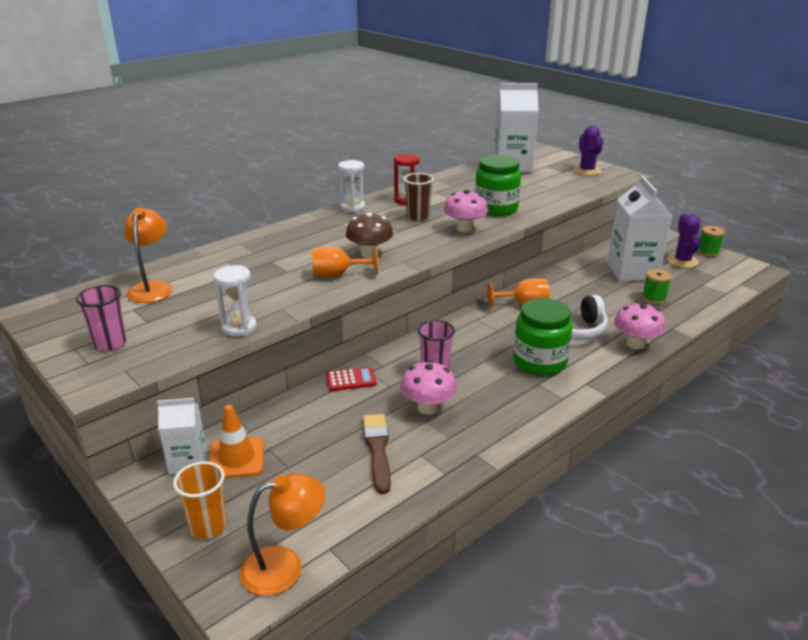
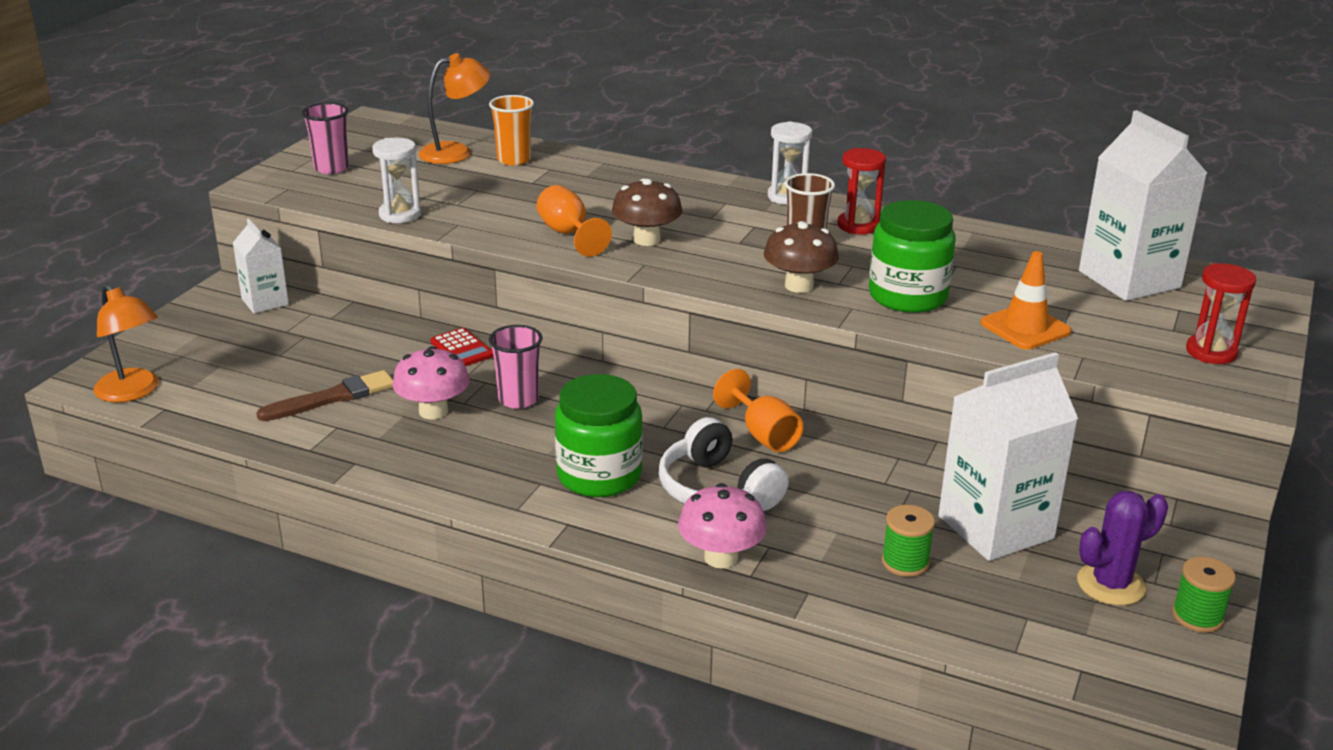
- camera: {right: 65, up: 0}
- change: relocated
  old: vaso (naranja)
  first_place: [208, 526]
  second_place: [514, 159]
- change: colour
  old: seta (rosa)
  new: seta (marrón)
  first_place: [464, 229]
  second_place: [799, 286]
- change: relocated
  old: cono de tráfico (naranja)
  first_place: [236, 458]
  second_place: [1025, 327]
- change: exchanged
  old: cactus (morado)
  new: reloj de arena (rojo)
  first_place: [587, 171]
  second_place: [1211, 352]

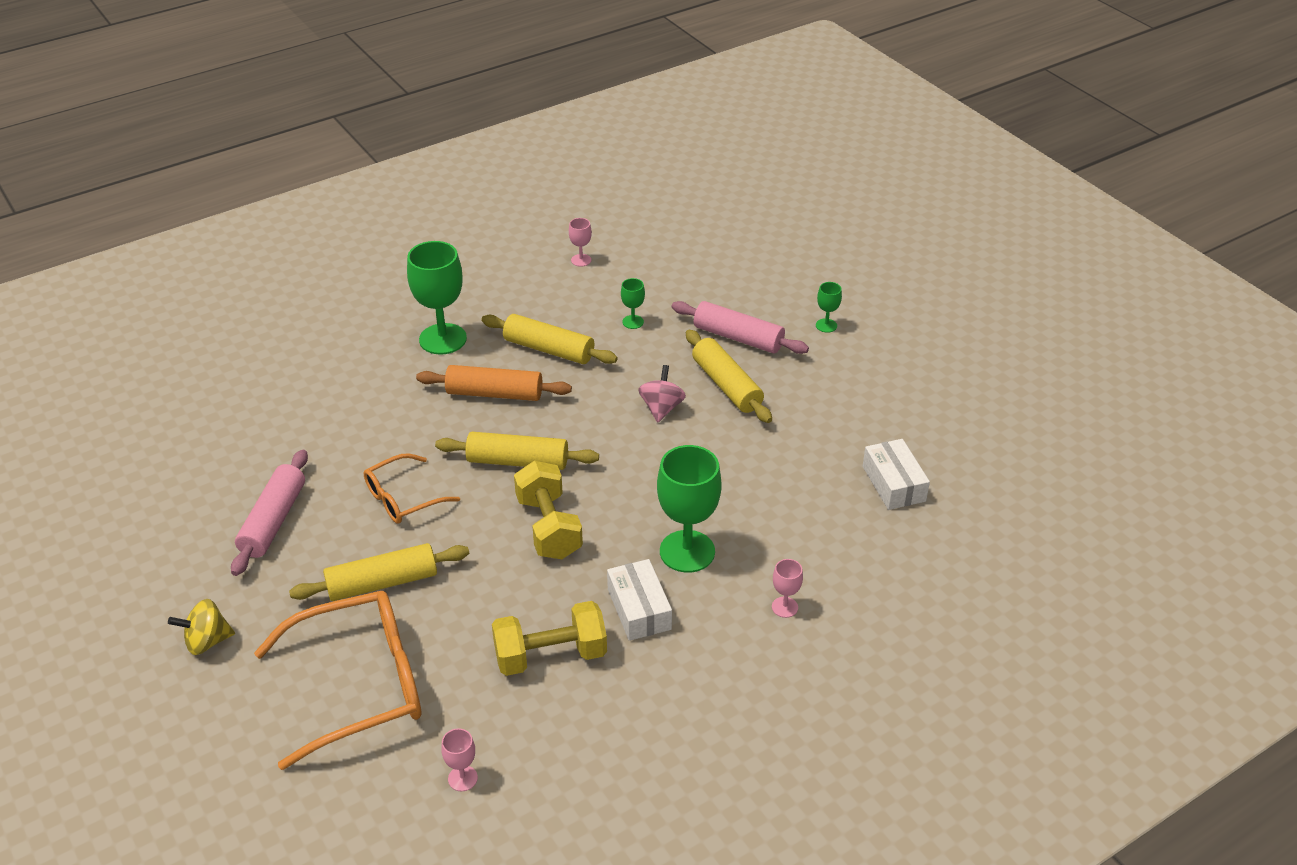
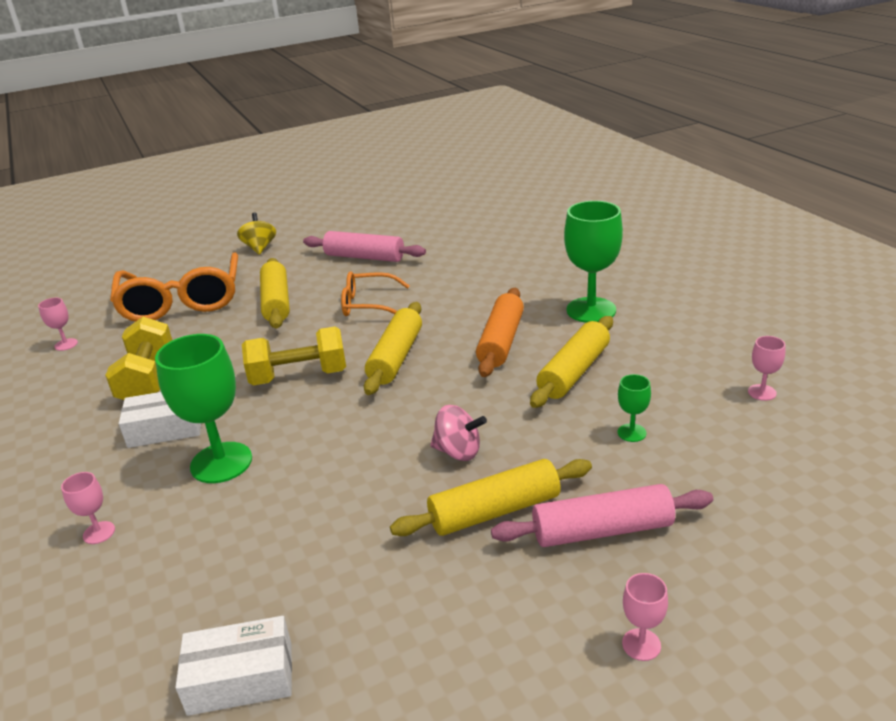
- camera: {right: 100, up: -10}
- change: spun
  old: gafas (naranja)
  first_place: [403, 498]
  second_place: [368, 304]
  degrees: -60
- change: spun
  old: rodillo (rosa)
  first_place: [738, 338]
  second_place: [602, 530]
  degrees: 45
- change: colour
  old: copa (verde)
  new: copa (rosa)
  first_place: [826, 325]
  second_place: [641, 644]

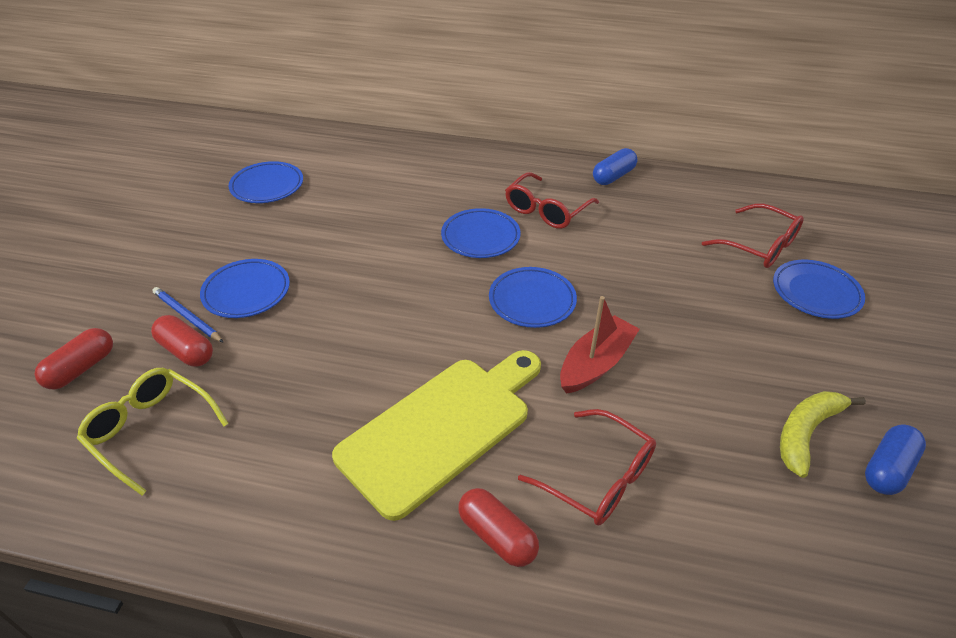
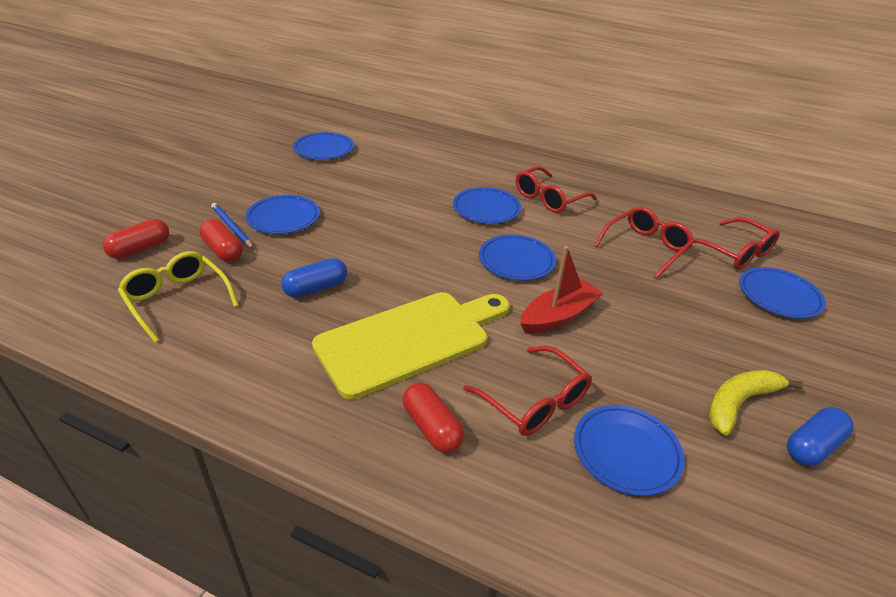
- camera: {right: 10, up: -5}
- change: relocated
  old: cápsula (azul)
  first_place: [613, 176]
  second_place: [316, 288]
- change: appeared
  new: plato (azul)
  second_place: [626, 452]
- change: appeared
  new: gafas (rojo)
  second_place: [645, 248]

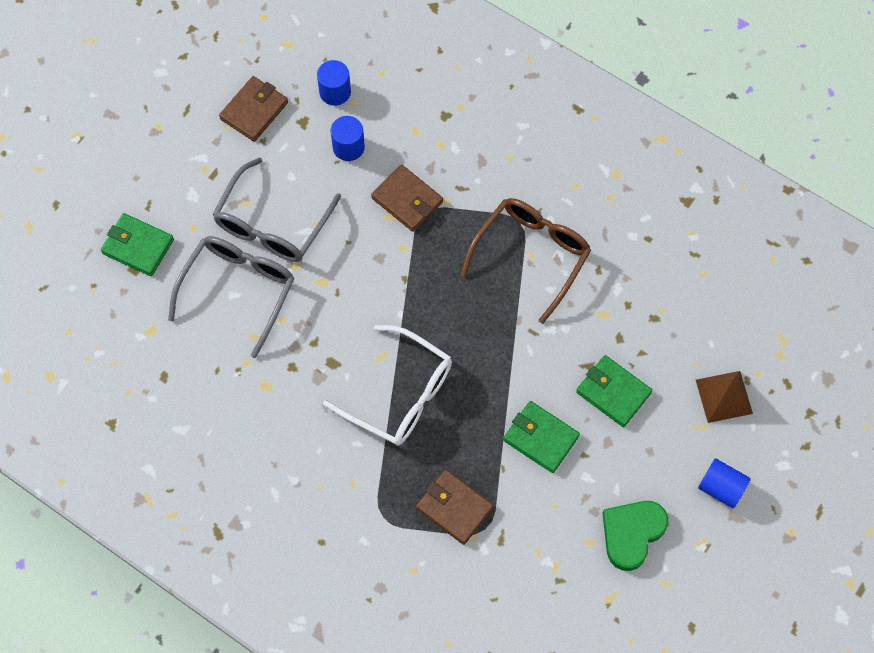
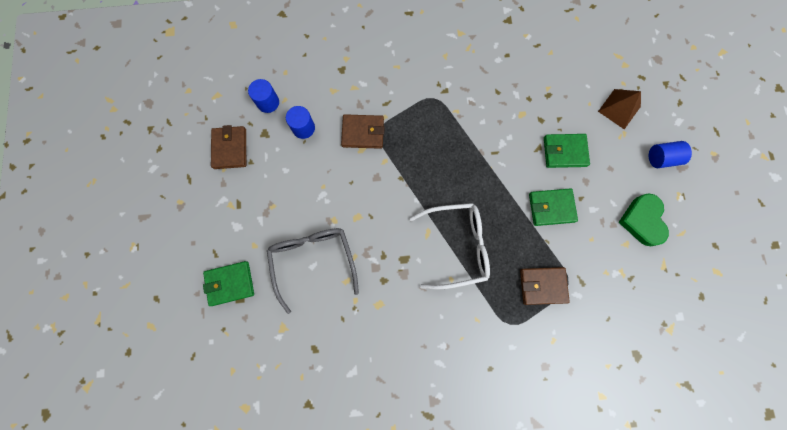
- camera: {right: -40, up: 10}
- change: missing
  old: gafas (gris)
  first_place: [272, 224]
- change: missing
  old: gafas (marrón)
  first_place: [531, 255]

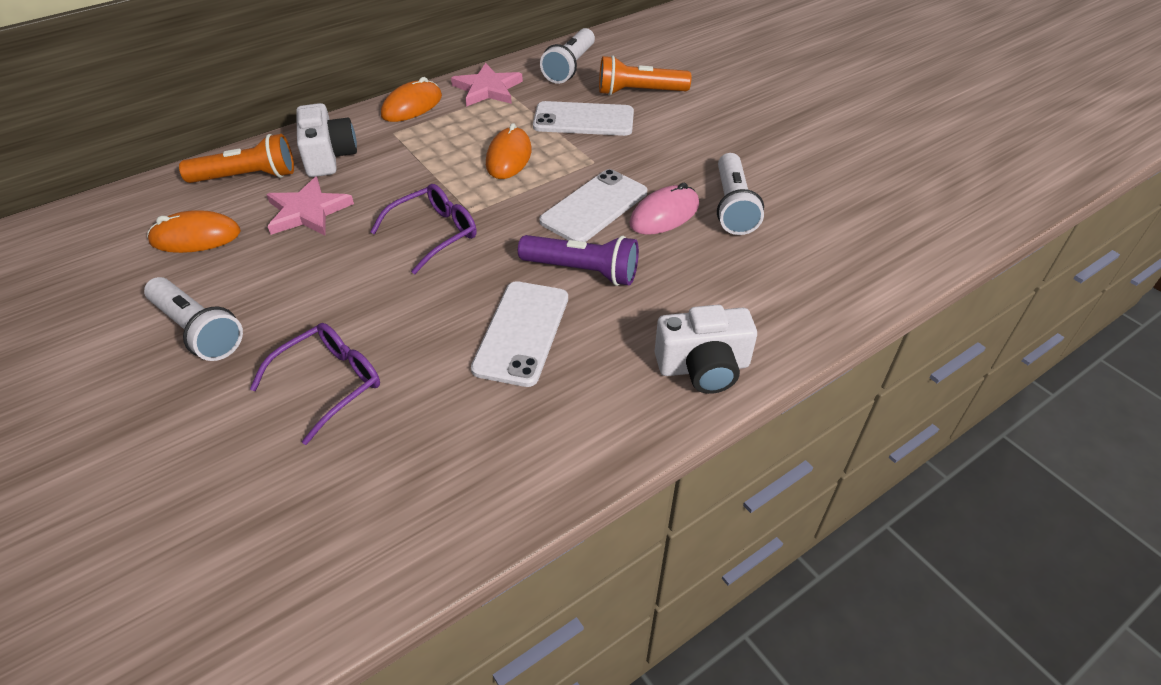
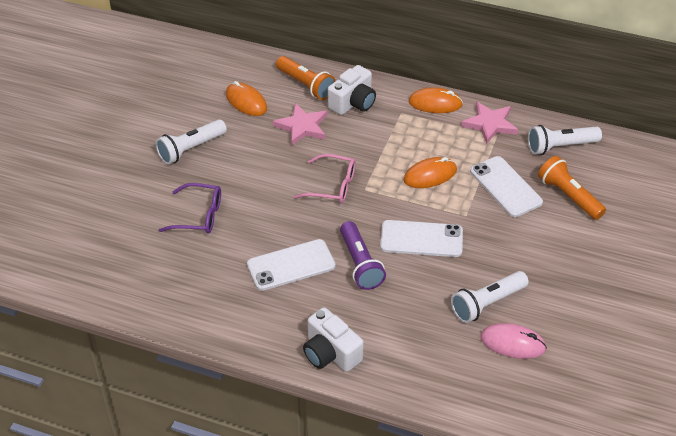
- camera: {right: 55, up: 0}
- change: spun
  old: lámpara de mano (blanco)
  first_place: [198, 330]
  second_place: [191, 149]
  degrees: 45
- change: colour
  old: gafas (morado)
  new: gafas (rosa)
  first_place: [434, 233]
  second_place: [332, 186]
- change: relocated
  old: ratón (rosa)
  first_place: [664, 214]
  second_place: [512, 343]

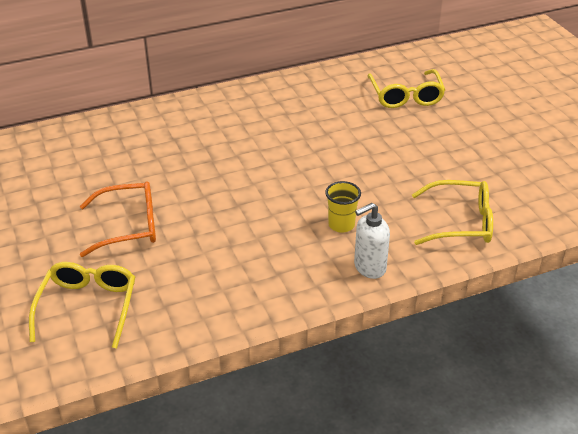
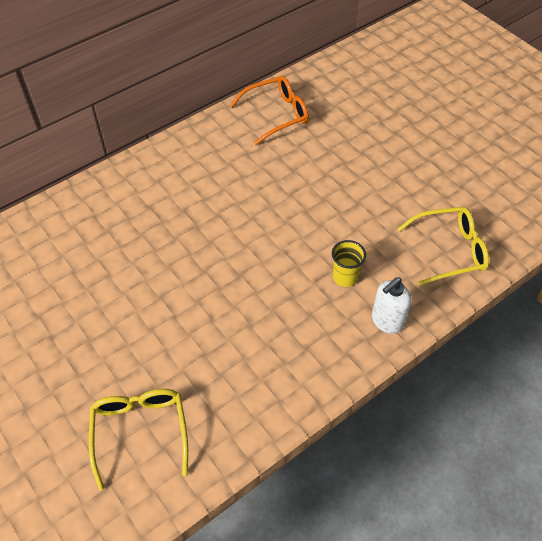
- camera: {right: -15, up: 15}
- change: relocated
  old: gafas (naranja)
  first_place: [129, 226]
  second_place: [276, 114]
- change: missing
  old: gafas (amarillo)
  first_place: [406, 96]

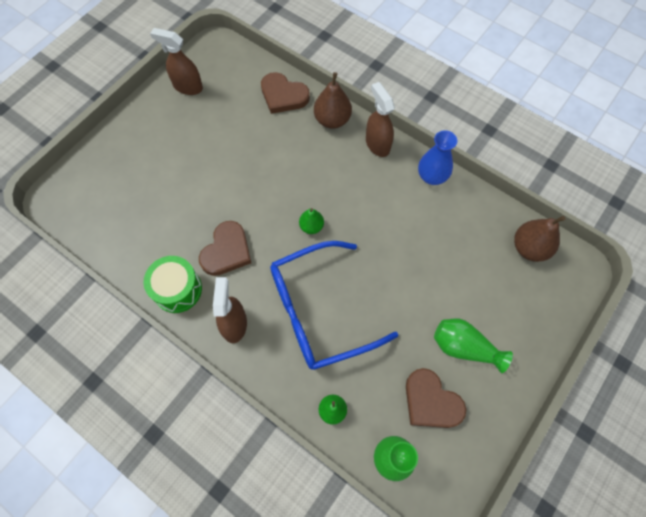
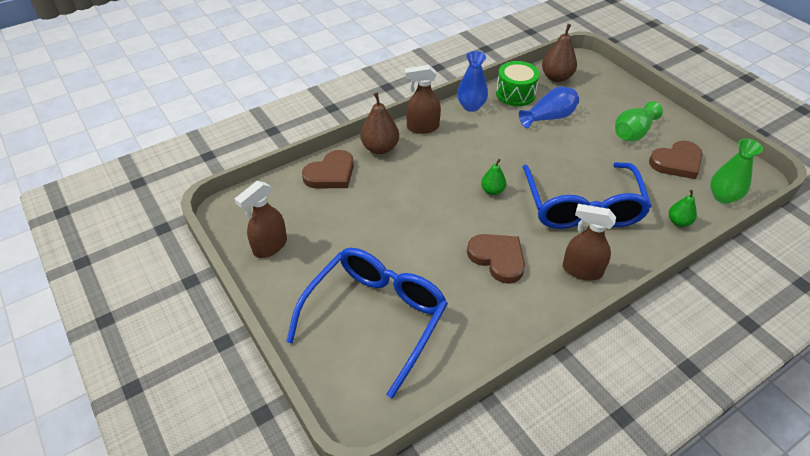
- camera: {right: -70, up: -20}
- change: appeared
  new: gafas (azul)
  second_place: [376, 317]
- change: relocated
  old: tambor (verde)
  first_place: [177, 289]
  second_place: [515, 94]
- change: appeared
  new: florero (azul)
  second_place: [549, 117]

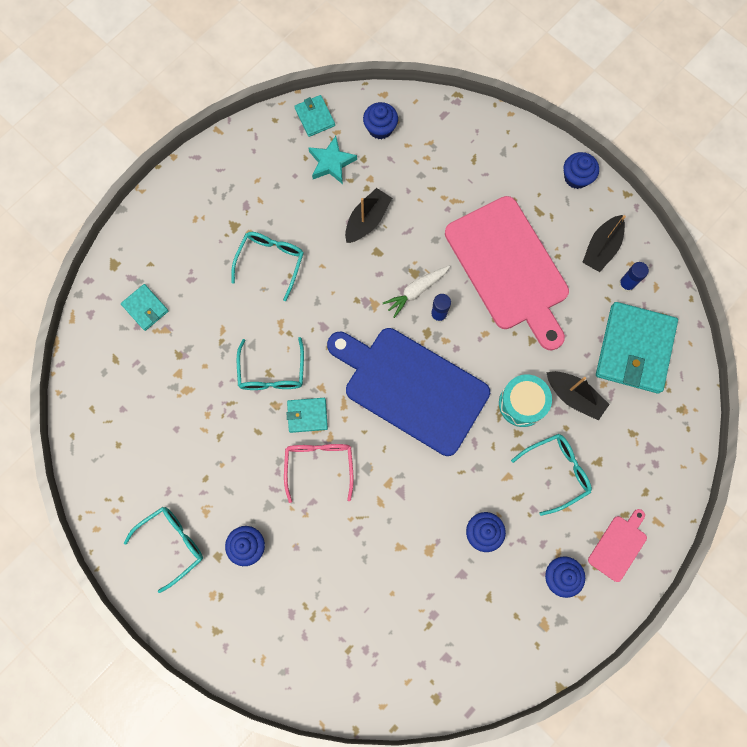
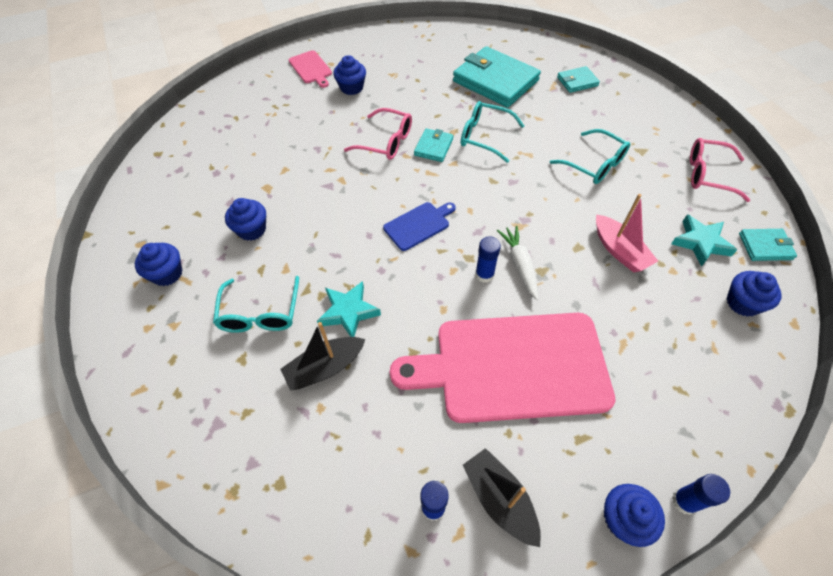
- camera: {right: 115, up: -20}
- change: relocated
  old: tabla de cortar (rosa)
  first_place: [619, 546]
  second_place: [311, 68]
- change: exchanged
  old: tambor (turquesa)
  new: estrella (turquesa)
  first_place: [522, 403]
  second_place: [348, 312]
- change: size
  old: tabla de cortar (azul)
  first_place: [411, 387]
  second_place: [419, 225]
  factor: 0.43
- change: relocated
  old: cartera (turquesa)
  first_place: [634, 349]
  second_place: [495, 81]
- change: colour
  old: barco (negro)
  new: barco (rosa)
  first_place: [367, 220]
  second_place: [619, 251]
- change: appeared
  new: barra de pegamento (azul)
  second_place: [684, 501]
- change: appeared
  new: gafas (rosa)
  second_place: [707, 175]
- change: missing
  old: gafas (turquesa)
  first_place: [172, 544]

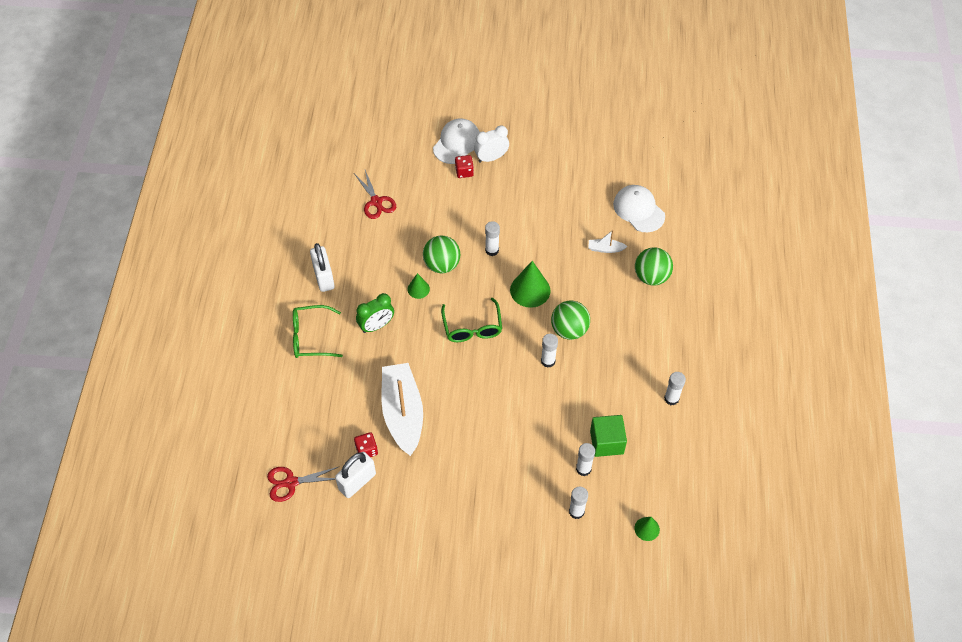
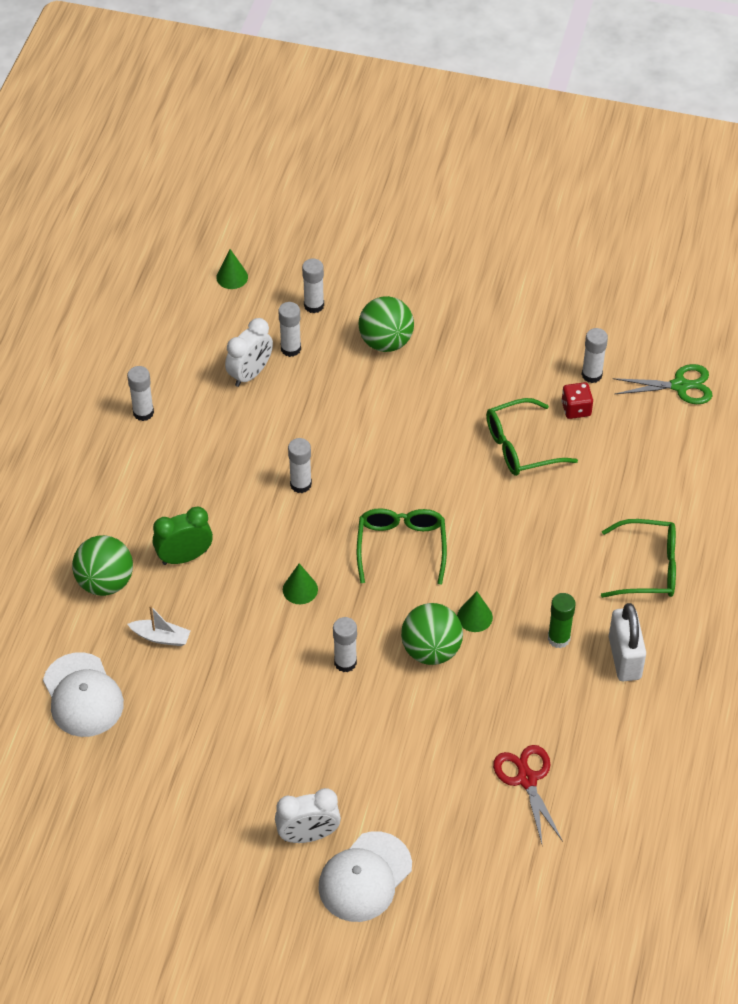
- camera: {right: -170, up: -5}
- change: relocated
  old: despertador (verde)
  first_place: [376, 326]
  second_place: [184, 557]
- change: exchanged
  old: cubo (verde)
  new: despertador (blanco)
  first_place: [606, 442]
  second_place: [250, 374]
- change: size
  old: cono (verde)
  first_place: [530, 290]
  second_place: [300, 589]
  factor: 0.55
- change: relocated
  old: pelota (verde)
  first_place: [569, 330]
  second_place: [386, 342]
- change: exchanged
  old: barco (blanco)
  new: gafas (verde)
  first_place: [403, 413]
  second_place: [521, 446]
- change: appeared
  new: barra de pegamento (verde)
  second_place: [558, 638]
- change: exchanged
  old: candado (blanco)
  new: barra de pegamento (blanco)
  first_place: [357, 482]
  second_place: [591, 375]
- change: colour
  old: tijeras (rojo)
  new: tijeras (verde)
  first_place: [291, 482]
  second_place: [680, 386]
- change: missing
  old: dado (rojo)
  first_place: [464, 172]

